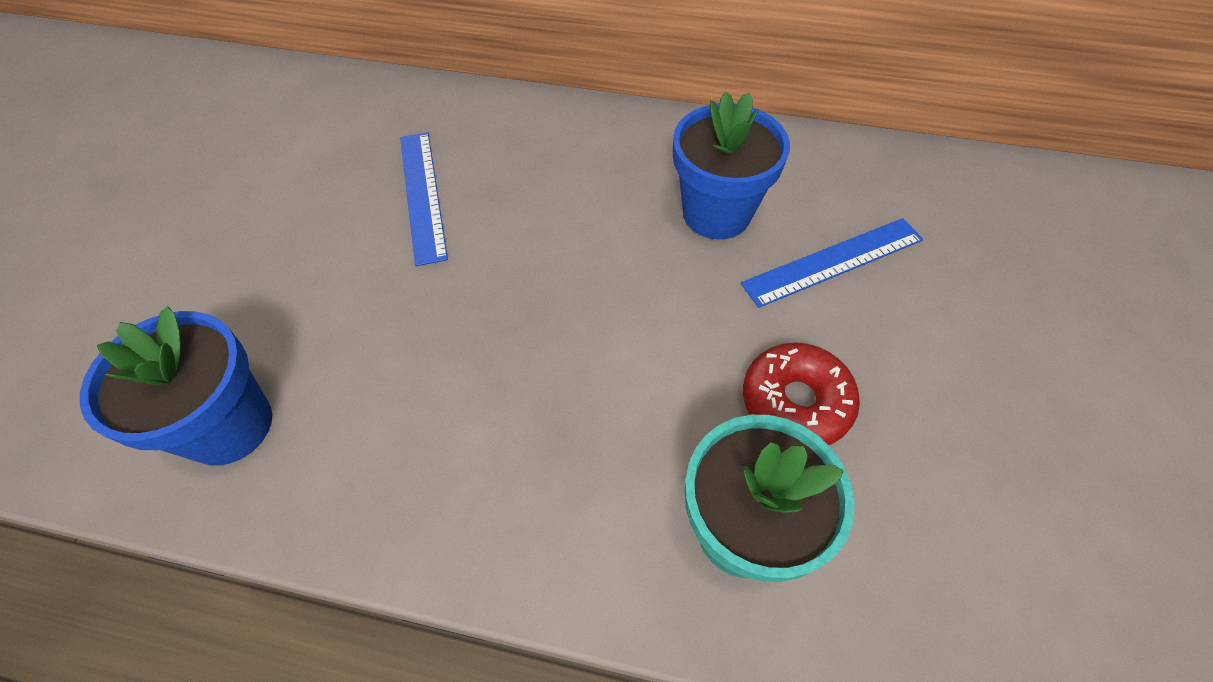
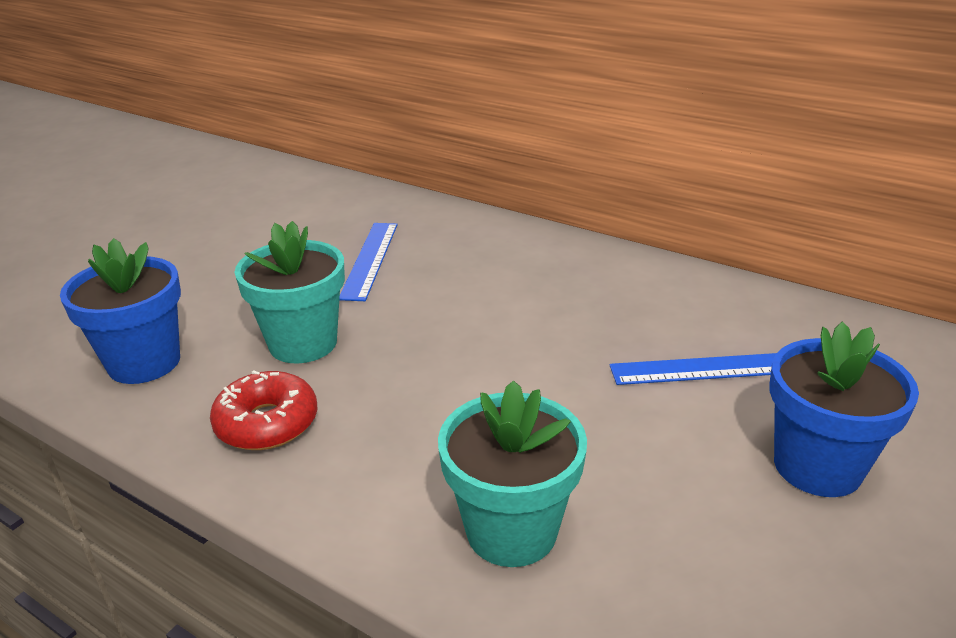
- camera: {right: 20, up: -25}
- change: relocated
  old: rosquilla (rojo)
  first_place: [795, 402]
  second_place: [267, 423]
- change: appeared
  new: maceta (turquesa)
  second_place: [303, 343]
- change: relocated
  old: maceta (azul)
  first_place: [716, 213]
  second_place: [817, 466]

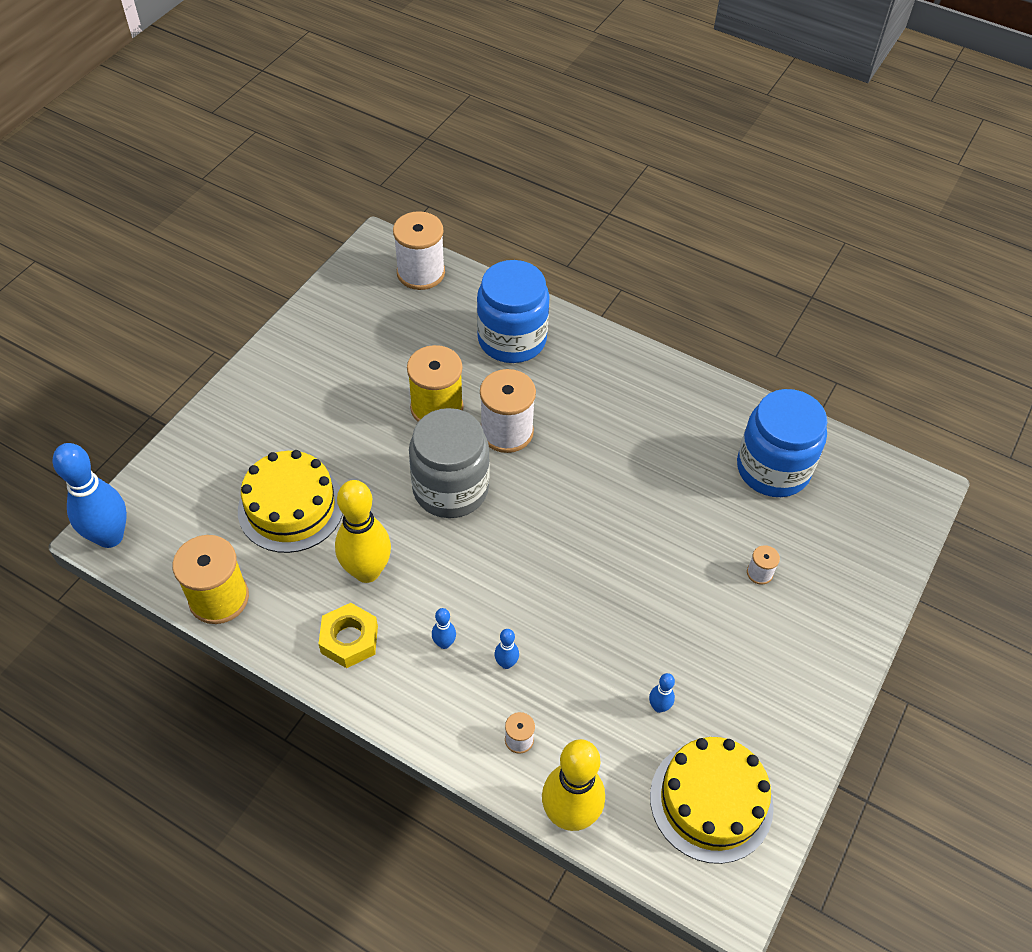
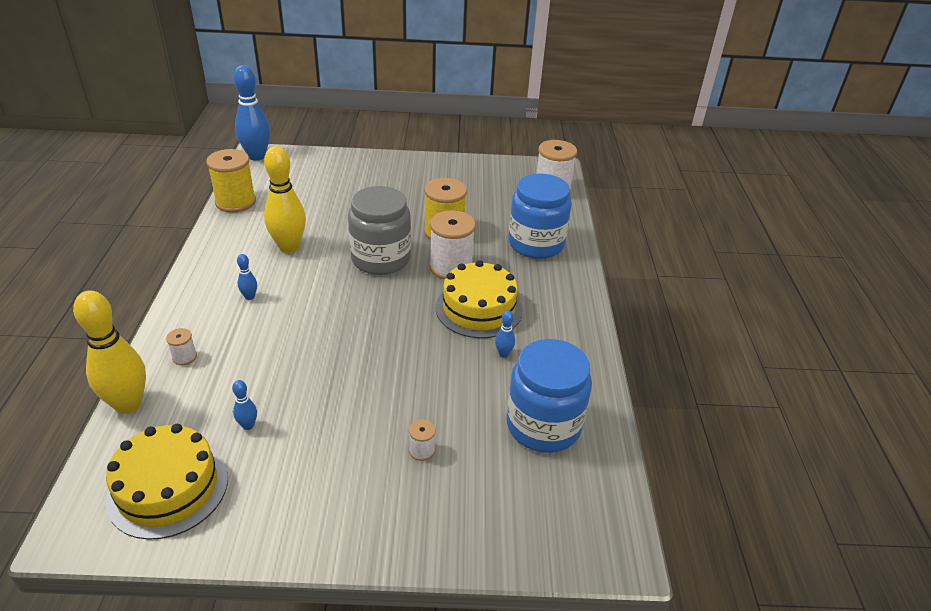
- camera: {right: 60, up: -15}
- change: relocated
  old: tarta (amarillo)
  first_place: [291, 507]
  second_place: [479, 308]
- change: relocated
  old: bolo (azul)
  first_place: [506, 663]
  second_place: [503, 354]
- change: missing
  old: tuerca (amarillo)
  first_place: [349, 639]

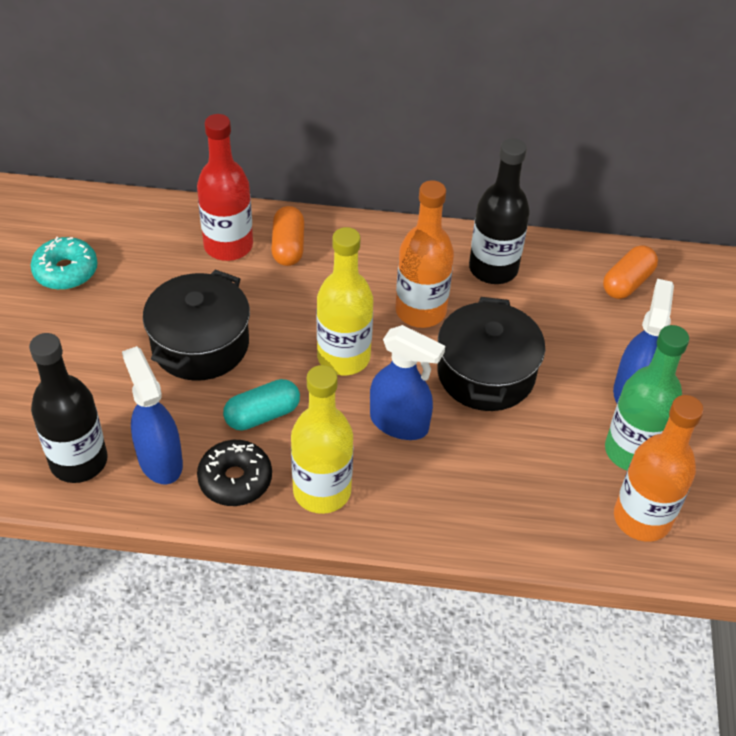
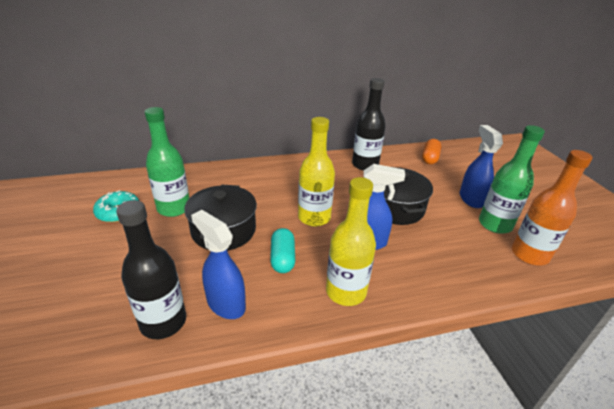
- camera: {right: -20, up: -15}
- change: appeared
  new: botella (verde)
  second_place: [174, 208]
- change: spun
  old: cápsula (turquesa)
  first_place: [262, 415]
  second_place: [282, 258]
  degrees: -45
- change: missing
  old: botella (rojo)
  first_place: [228, 246]
- change: missing
  old: rosquilla (negro)
  first_place: [235, 479]
- change: missing
  old: cápsula (naranja)
  first_place: [288, 246]
- change: missing
  old: botella (naranja)
  first_place: [420, 311]

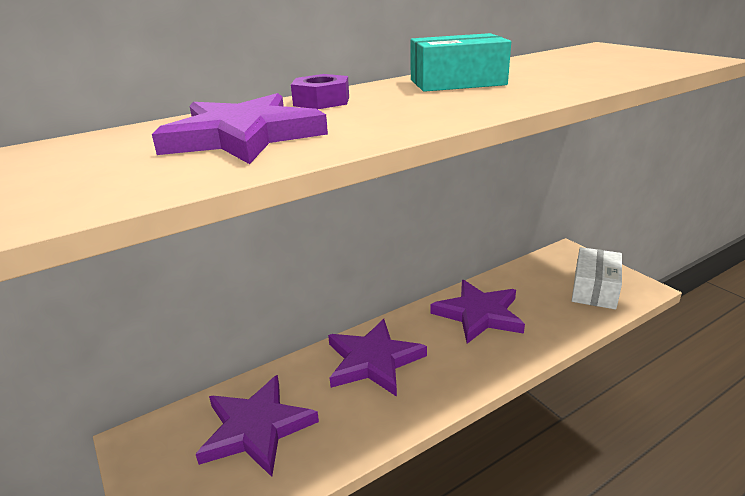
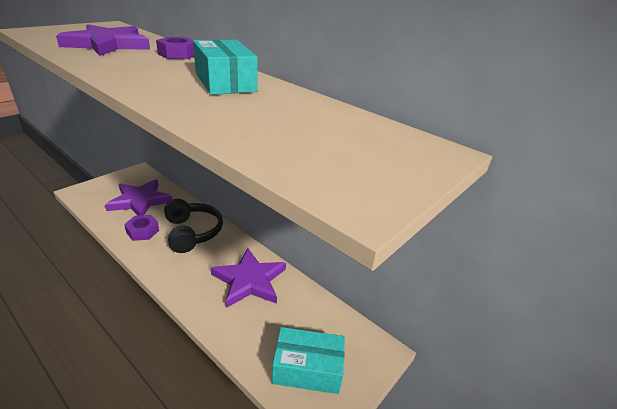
- camera: {right: 70, up: 5}
- change: appeared
  new: tuerca (morado)
  second_place: [142, 231]
- change: exchanged
  old: estrella (morado)
  new: auriculares (negro)
  first_place: [373, 360]
  second_place: [192, 232]
- change: colour
  old: caja (blanco)
  new: caja (turquesa)
  first_place: [594, 289]
  second_place: [307, 368]

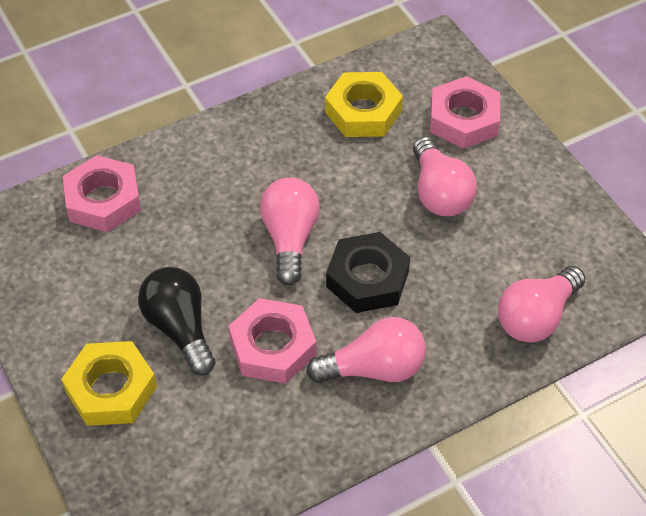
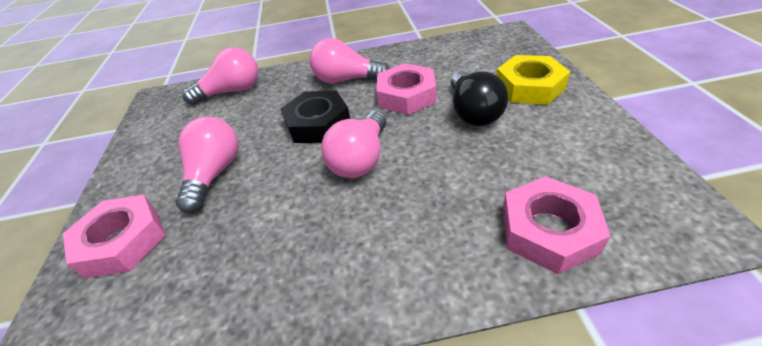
- camera: {right: -155, up: -10}
- change: missing
  old: tuerca (amarillo)
  first_place: [363, 111]

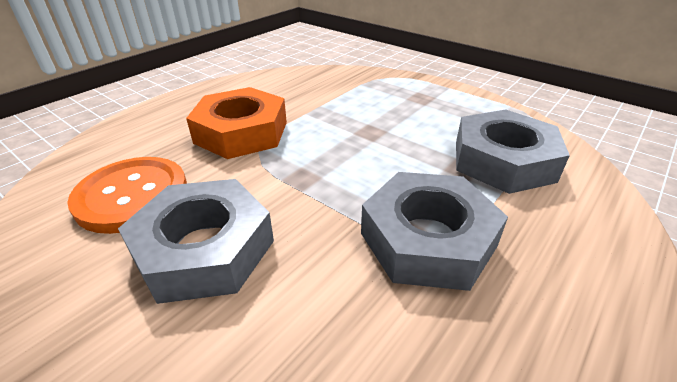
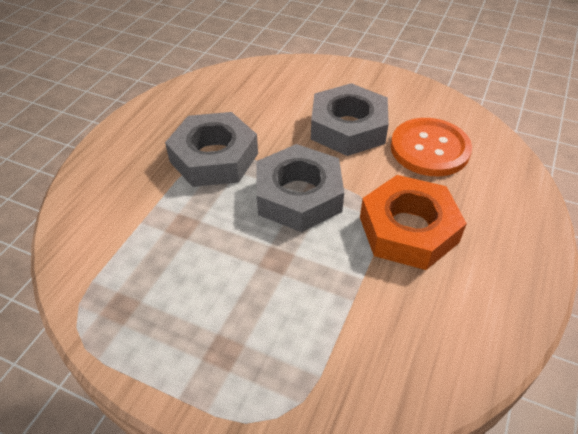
- camera: {right: 165, up: 10}
- change: relocated
  old: tuerca (gris)
  first_place: [503, 161]
  second_place: [298, 195]

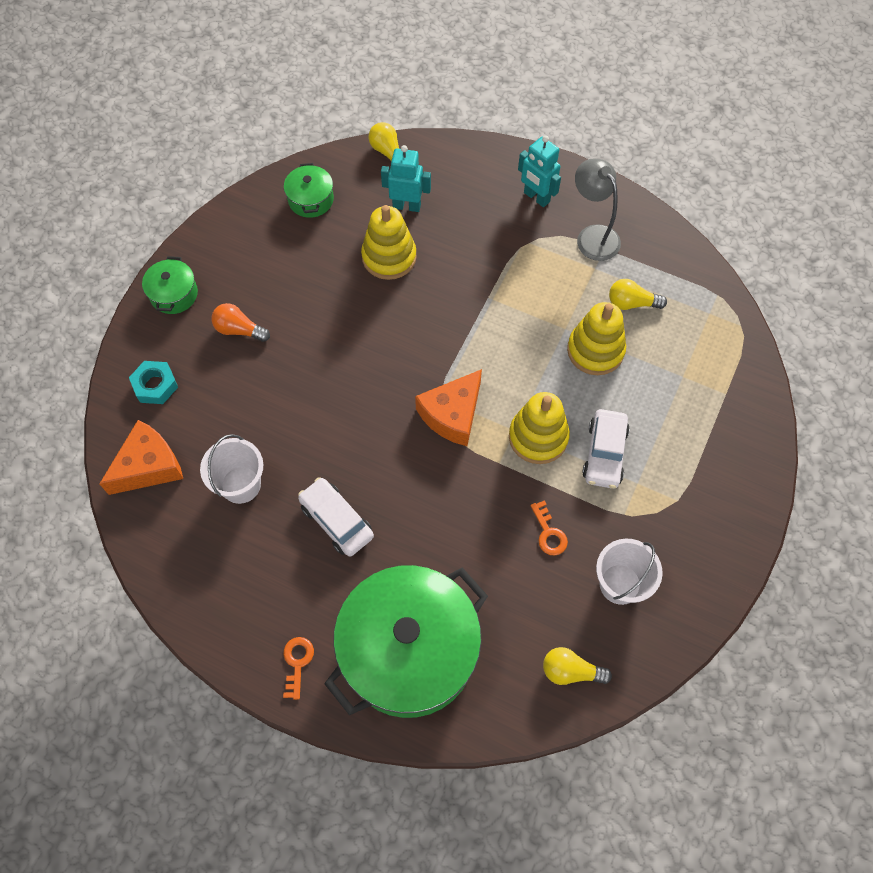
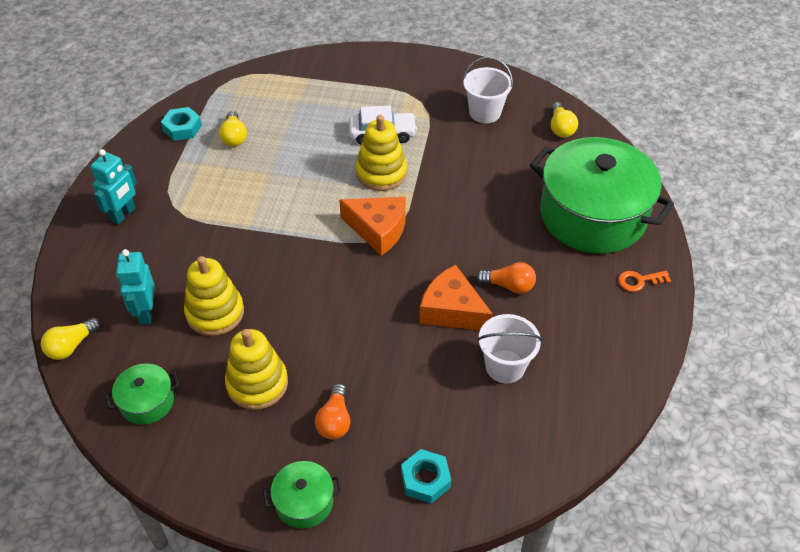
- camera: {right: -105, up: -15}
- change: appeared
  new: tuerca (turquesa)
  second_place: [182, 128]
- change: relocated
  old: juguete apilable (amarillo)
  first_place: [595, 350]
  second_place: [257, 384]
- change: relocated
  old: queso (naranja)
  first_place: [149, 466]
  second_place: [452, 310]
- change: exchanged
  old: coche (blanco)
  new: bombilla (naranja)
  first_place: [336, 521]
  second_place: [508, 285]
- change: missing
  old: llave (naranja)
  first_place: [549, 533]
- change: missing
  old: lámpara (gris)
  first_place: [592, 236]

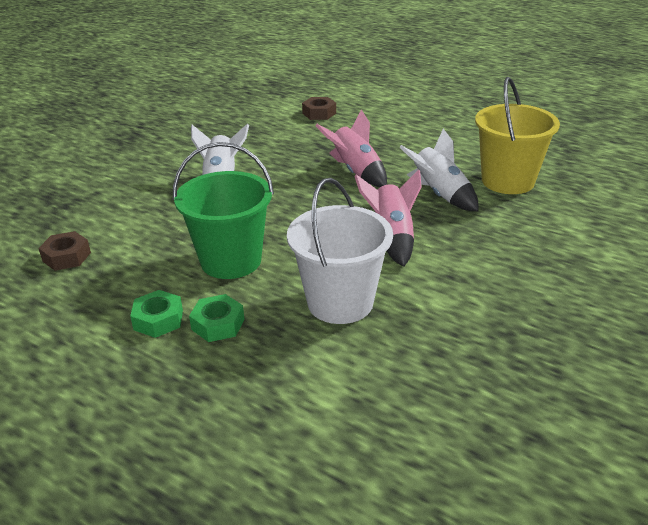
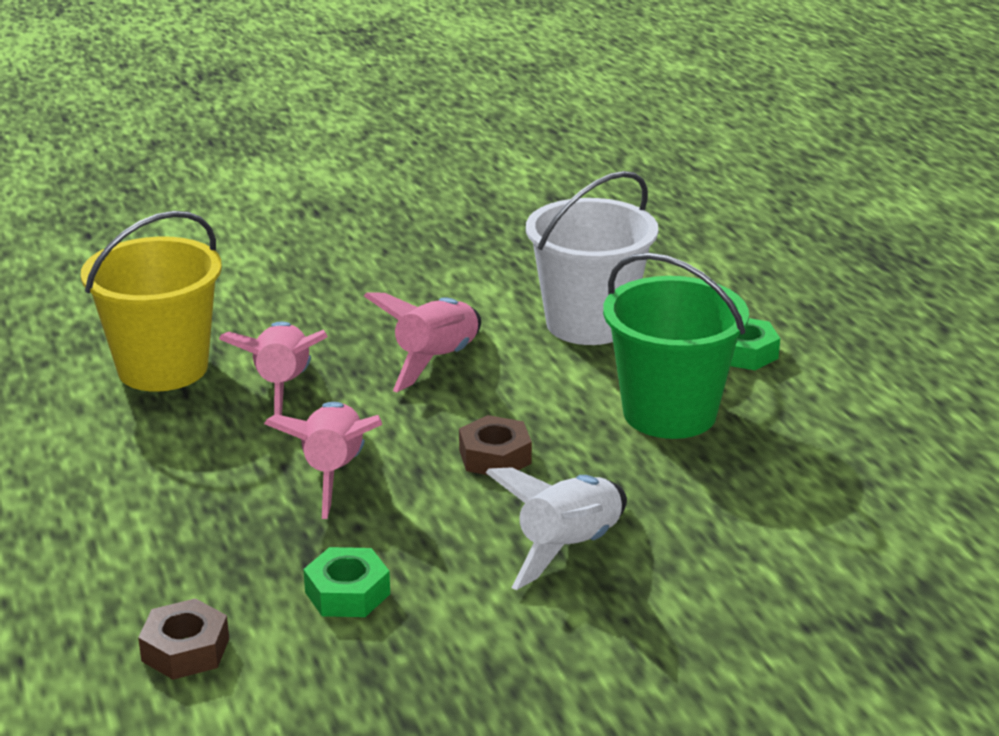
- camera: {right: -145, up: -5}
- change: colour
  old: cohete (blanco)
  new: cohete (rosa)
  first_place: [440, 194]
  second_place: [282, 388]
- change: relocated
  old: tuerca (verde)
  first_place: [158, 320]
  second_place: [347, 593]
- change: relocated
  old: tuerca (marrón)
  first_place: [67, 257]
  second_place: [495, 457]

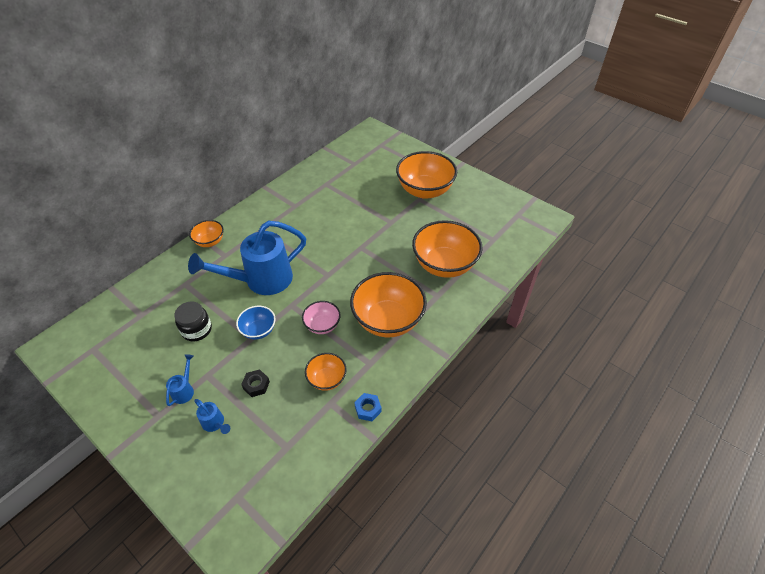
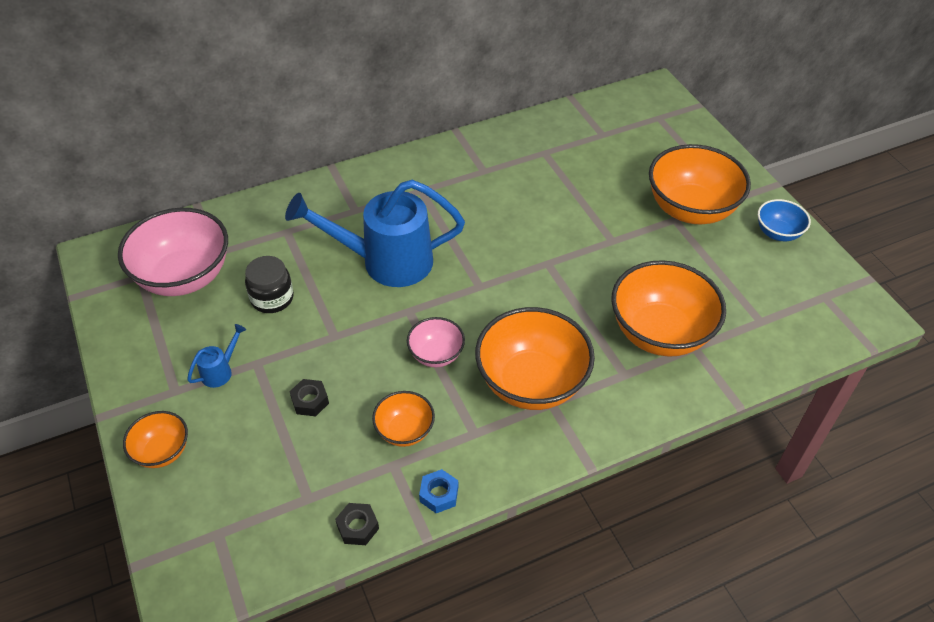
- camera: {right: 25, up: 0}
- change: appeared
  new: cuenco (rosa)
  second_place: [184, 277]
- change: relocated
  old: cuenco (naranja)
  first_place: [210, 242]
  second_place: [162, 451]
- change: appeared
  new: tuerca (negro)
  second_place: [357, 527]
- change: relocated
  old: cuenco (azul)
  first_place: [259, 330]
  second_place: [777, 233]
- change: missing
  old: regadera (azul)
  first_place: [215, 423]

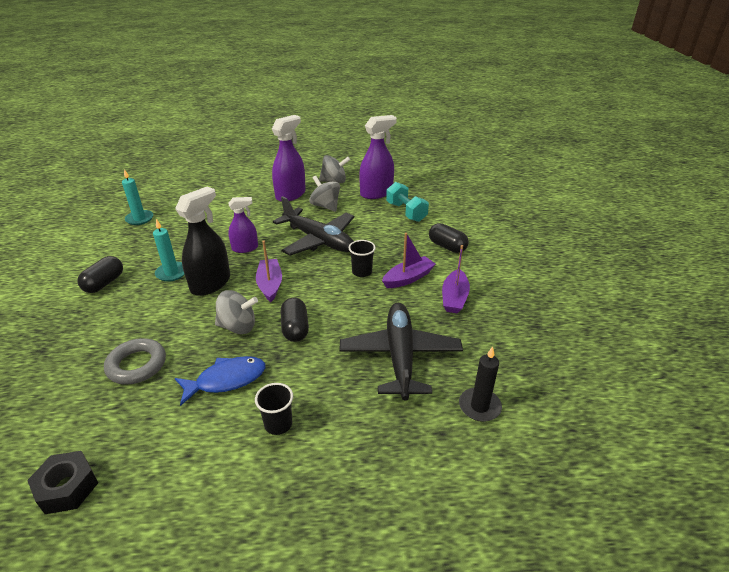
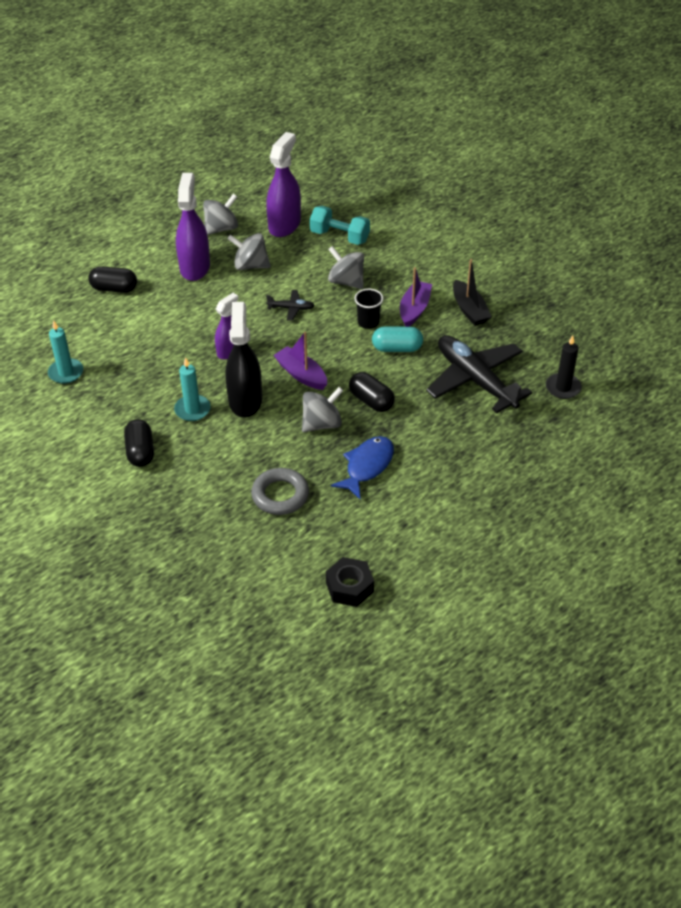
- camera: {right: -35, up: 10}
- change: relocated
  old: cápsula (negro)
  first_place: [447, 246]
  second_place: [114, 288]
- change: size
  old: avión (negro)
  first_place: [319, 240]
  second_place: [291, 308]
  factor: 0.43
- change: appeared
  new: peonza (gris)
  second_place: [346, 281]
- change: appeared
  new: cápsula (turquesa)
  second_place: [397, 348]
- change: colour
  old: barco (morado)
  new: barco (negro)
  first_place: [454, 298]
  second_place: [469, 310]
- change: missing
  old: vaso (negro)
  first_place: [278, 424]

